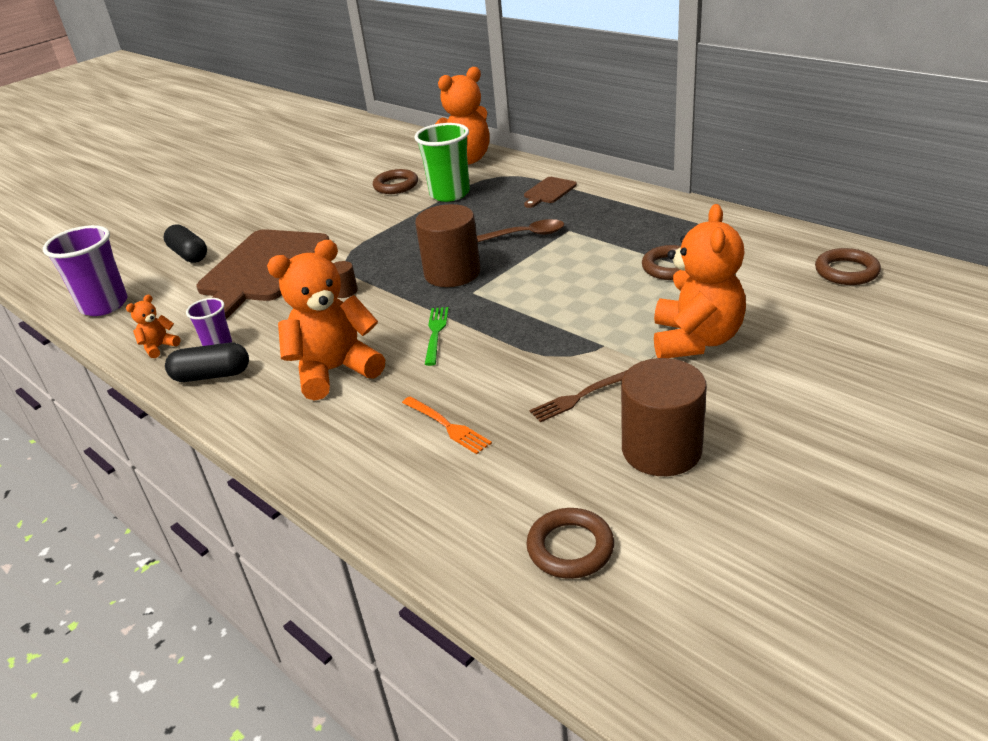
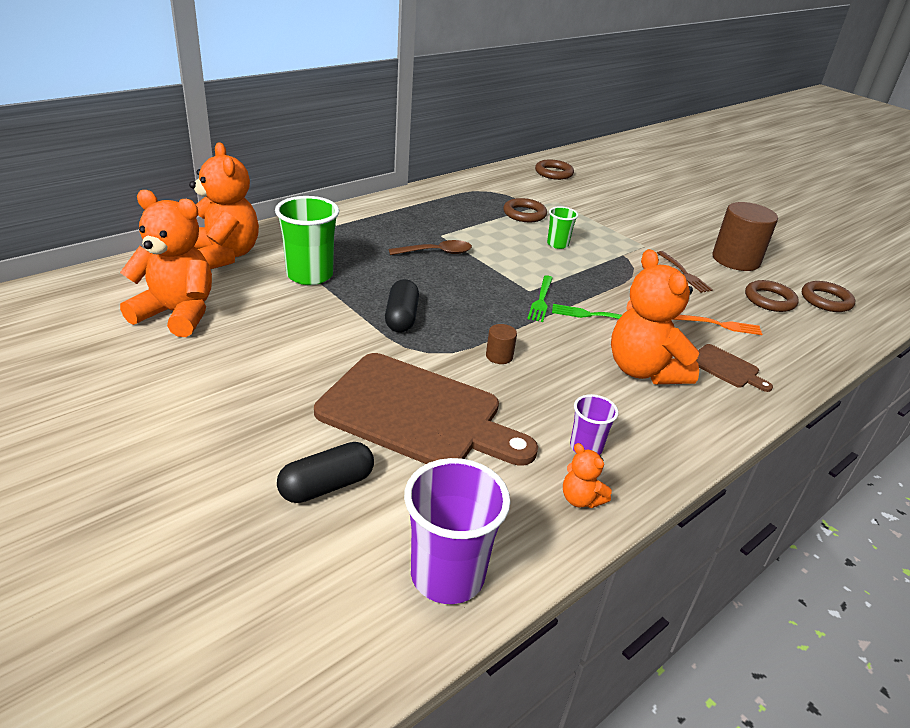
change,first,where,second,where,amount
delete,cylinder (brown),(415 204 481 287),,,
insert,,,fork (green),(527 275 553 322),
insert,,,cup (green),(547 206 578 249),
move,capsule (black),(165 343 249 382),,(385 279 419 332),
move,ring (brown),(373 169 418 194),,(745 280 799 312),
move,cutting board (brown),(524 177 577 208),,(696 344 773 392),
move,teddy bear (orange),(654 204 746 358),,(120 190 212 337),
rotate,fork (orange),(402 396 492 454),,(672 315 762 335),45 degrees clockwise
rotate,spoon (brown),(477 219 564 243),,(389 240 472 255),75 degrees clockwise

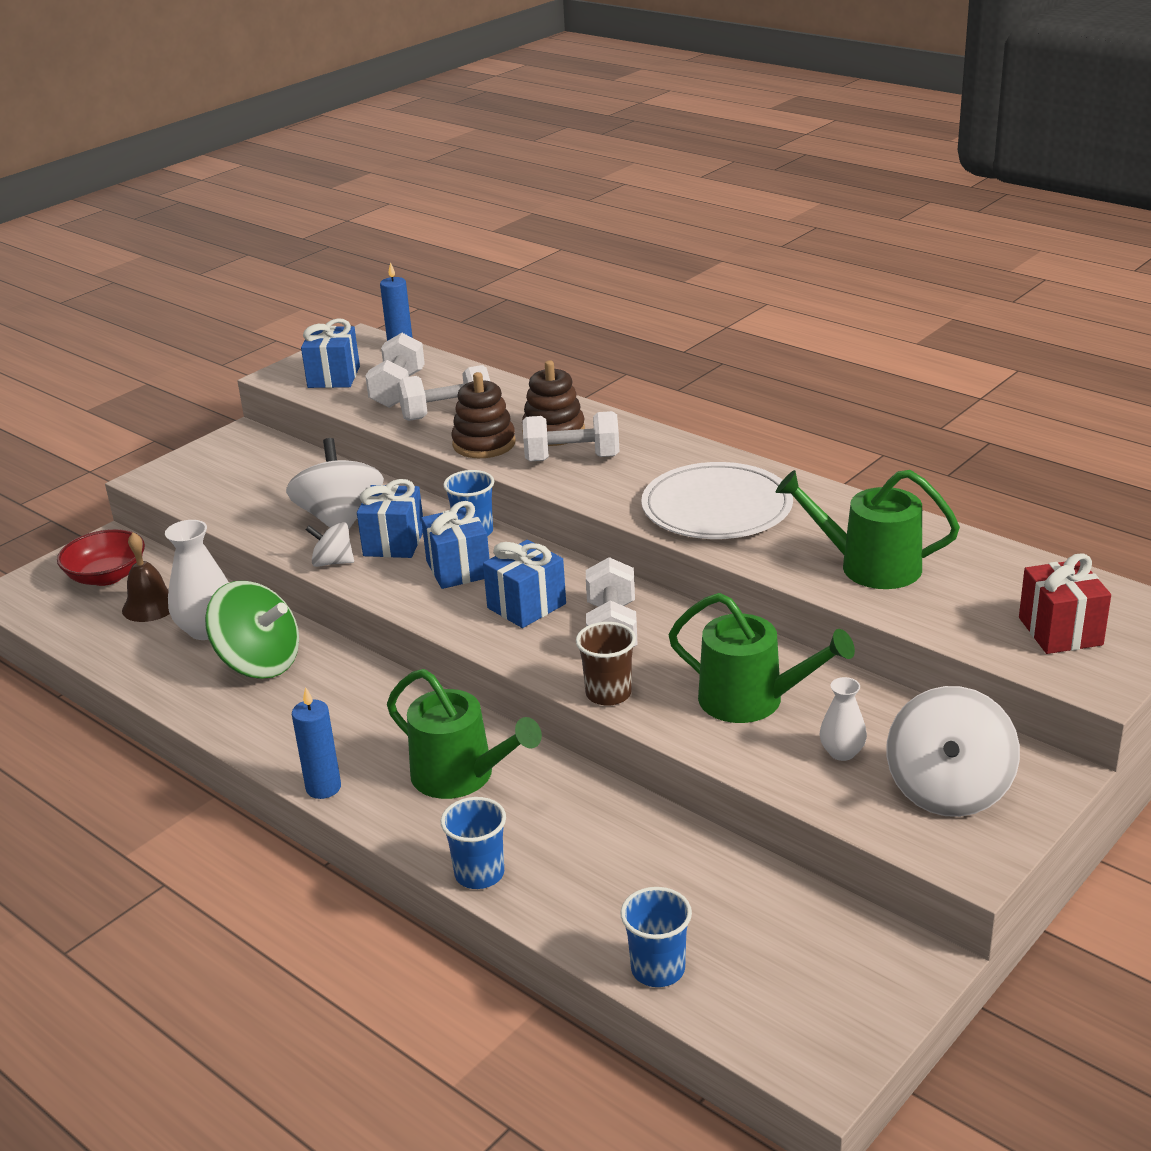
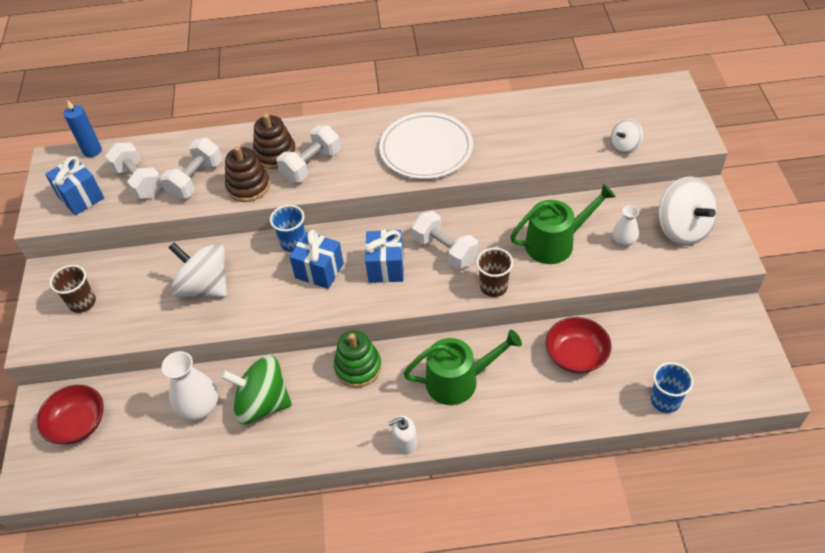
change,first,where,second,where,amount
delete,bell (brown),(122 532 170 622),,,
delete,gift (blue),(357 479 423 558),,,
delete,cup (blue),(441 797 506 889),,,
delete,watering can (green),(776 470 960 589),,,
delete,gift (red),(1019 553 1111 654),,,
insert,,,cup (brown),(50 265 96 313),
insert,,,stacking toy (green),(334 330 382 388),
insert,,,bowl (red),(546 317 612 373),
move,spinning top (white),(306 522 354 567),,(611 119 643 155),
replace,candle (blue),(292 687 341 799),soap dispenser (white),(388 416 417 454),
rotate,spinning top (green),(205 581 299 679),,(221 355 292 424),150 degrees counterclockwise

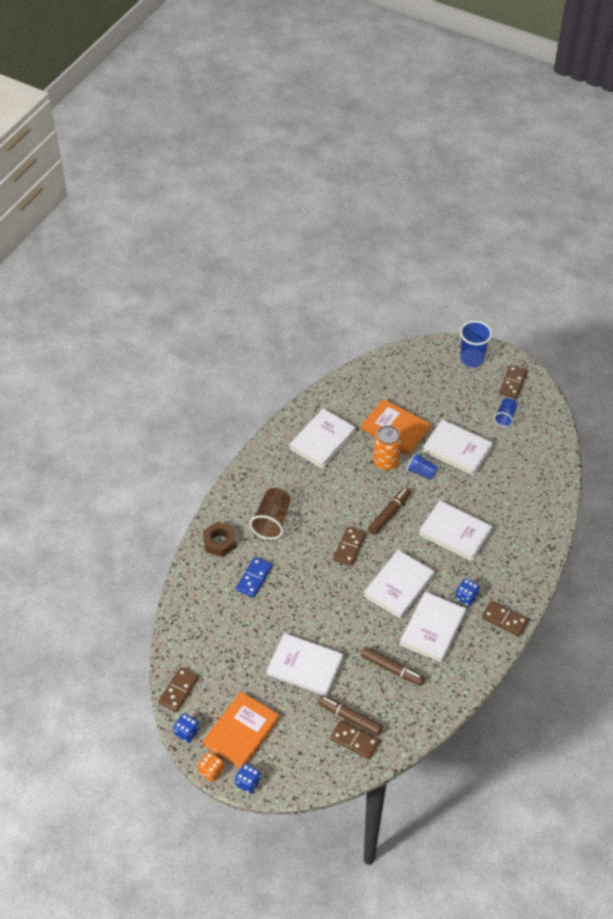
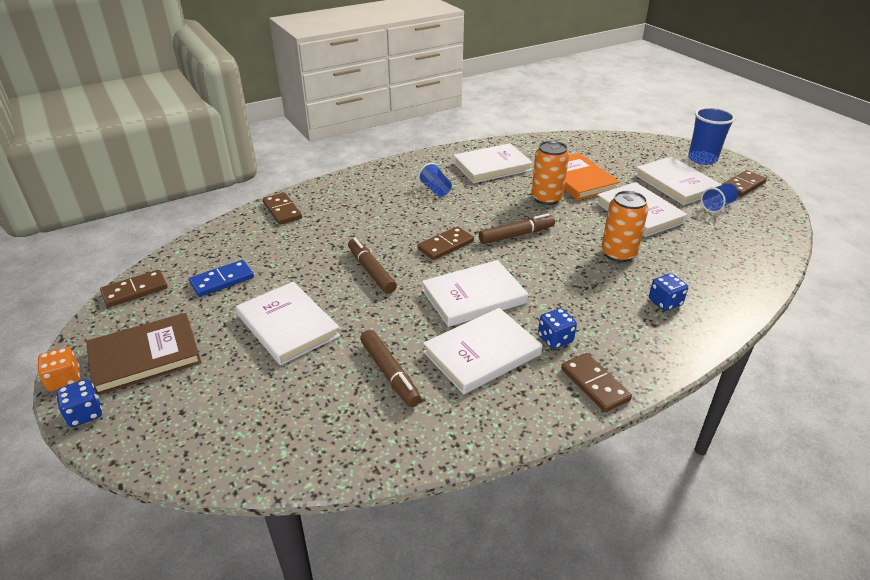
change,first,where,second,where,amount
delete,nut (brown),(203 522 236 557),,,
delete,cup (brown),(250 488 291 540),,,
insert,,,can (orange),(601 191 648 262),
move,dice (blue),(173 713 200 743),,(649 273 688 311),
move,domino (blue),(236 557 272 597),,(189 260 254 297),
move,marker (brown),(318 695 383 736),,(348 238 397 294),
move,domino (brown),(330 720 380 760),,(263 192 302 225),
move,cup (blue),(407 452 438 480),,(418 163 452 197),
move,book (white),(419 500 492 561),,(635 157 722 205),
recolor,book (orange),(202 692 279 769),book (brown),(86 313 201 395),

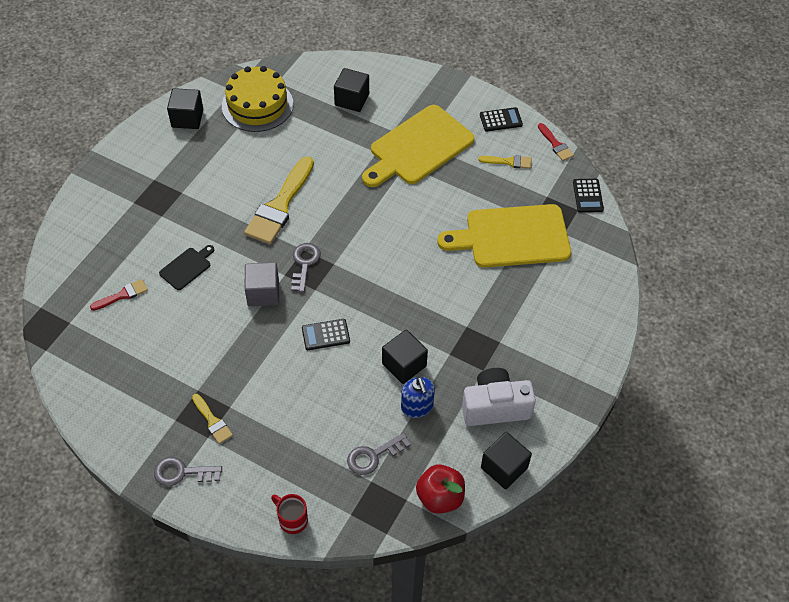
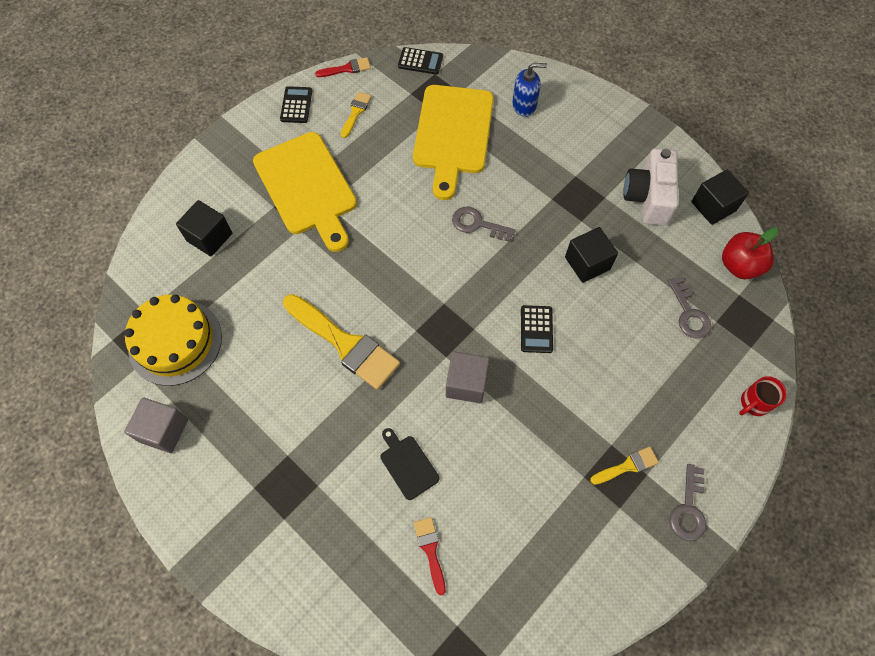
change,first,where,second,where,amount
move,key (grey),(291 243 321 293),,(452 207 516 242),
move,soap dispenser (blue),(401 377 435 418),,(512 63 547 117),
recolor,cube (black),(167 88 203 129),cube (grey),(124 397 188 453),

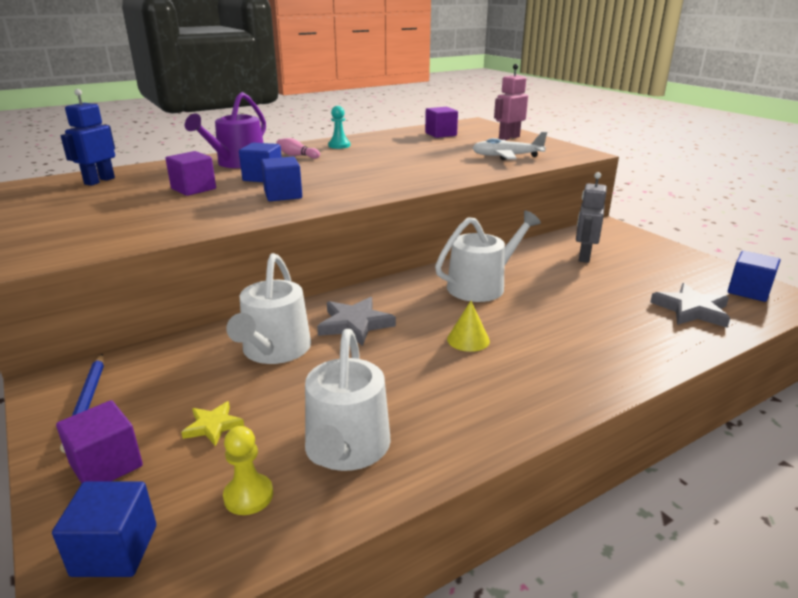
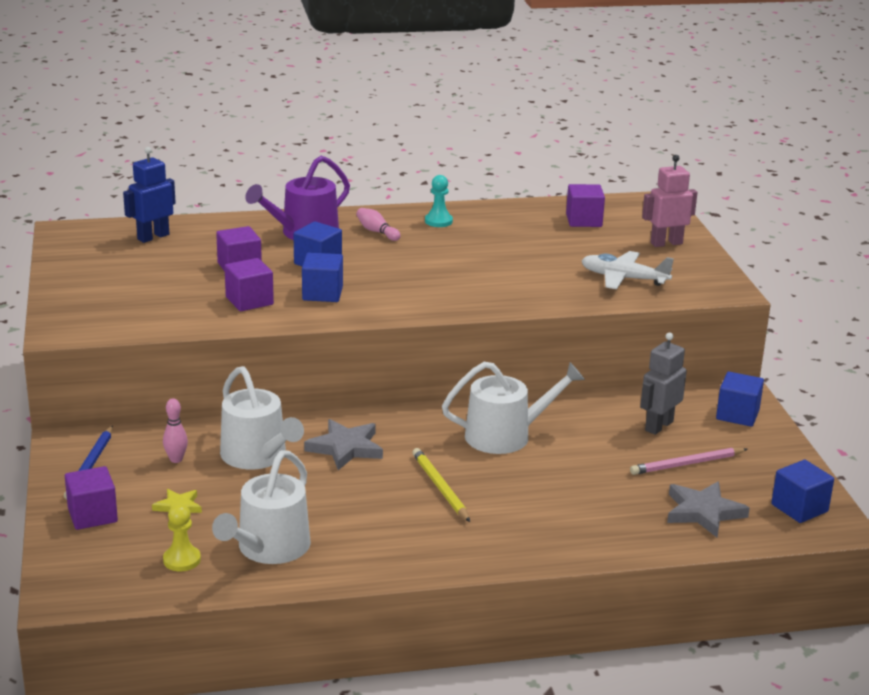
change,first,where,second,where,amount
insert,,,bowling pin (pink),(163 398 188 463),
insert,,,cube (purple),(225 258 274 311),
insert,,,pencil (pink),(630 448 748 475),
move,cube (blue),(52 482 156 577),,(716 372 764 427),
replace,cone (yellow),(447 301 490 352),pencil (yellow),(412 448 470 522),
rotate,watering can (white),(226 253 311 364),,(220 366 304 469),60 degrees counterclockwise

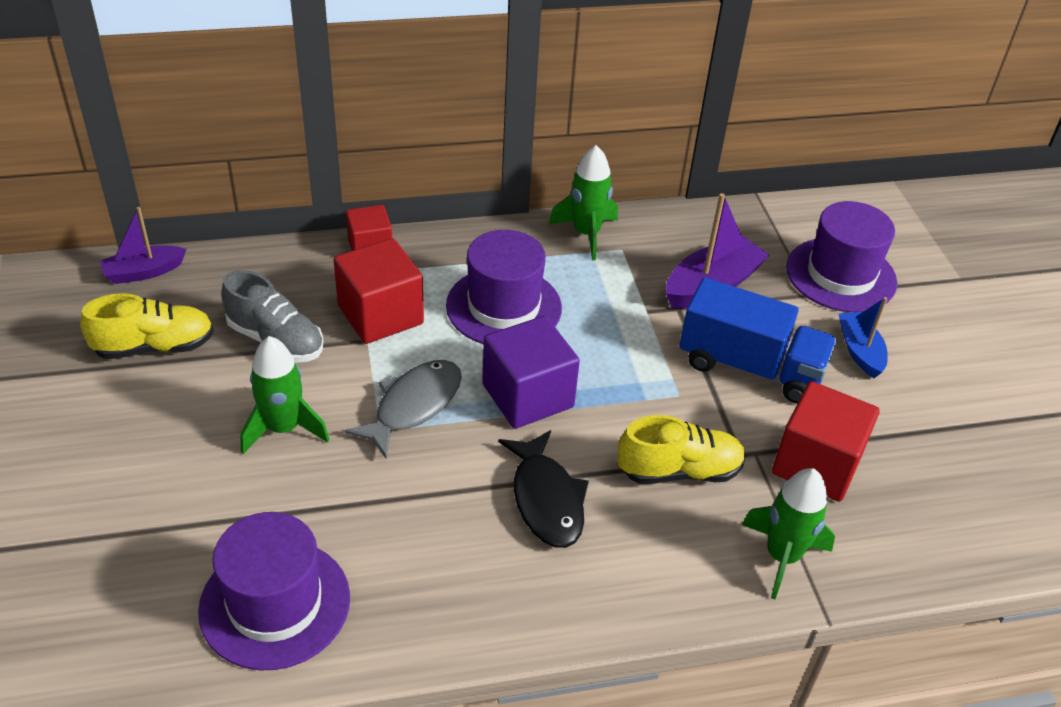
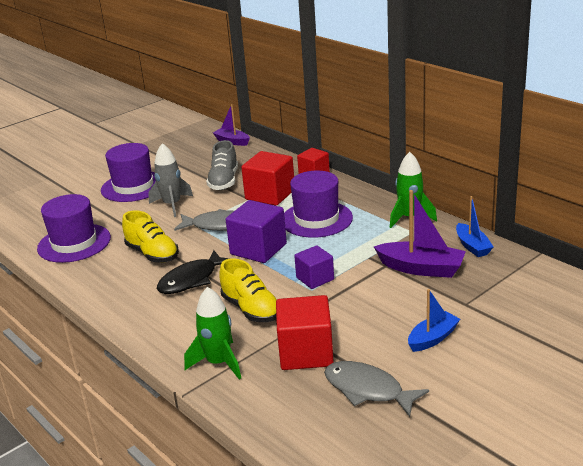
change,first,where,second,where,amount
delete,truck (blue),(679 277 837 404),,,
insert,,,cube (purple),(294 245 334 289),
insert,,,fish (grey),(324 361 429 417),
insert,,,boat (blue),(456 196 494 257),
move,shoe (yellow),(80 293 214 359),,(122 210 179 263),
move,hat (purple),(786 201 897 312),,(101 143 156 202),
recolor,rocket (green),(240 336 330 454),rocket (grey),(148 143 193 217),

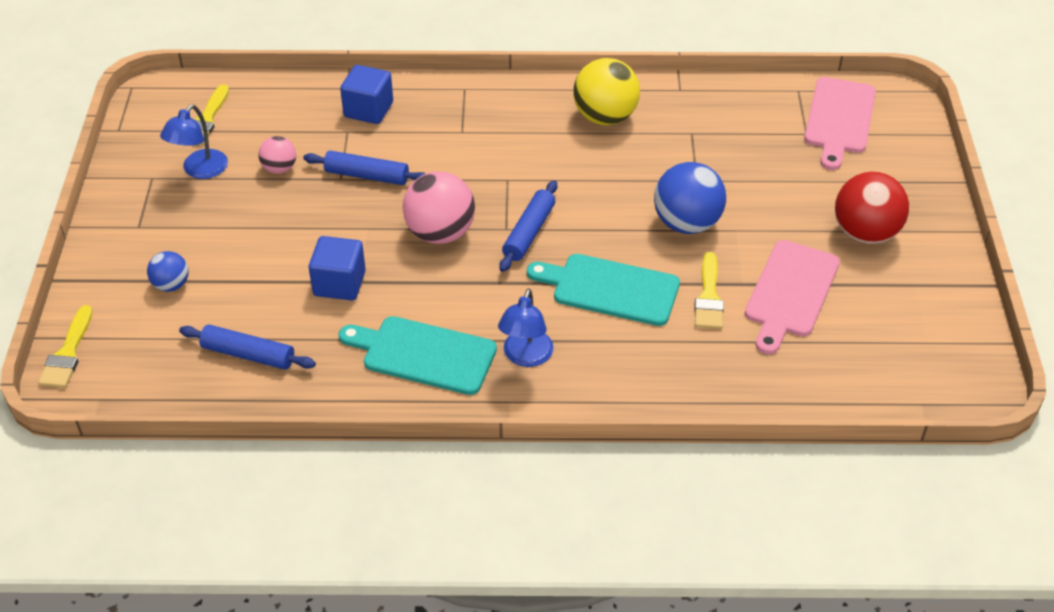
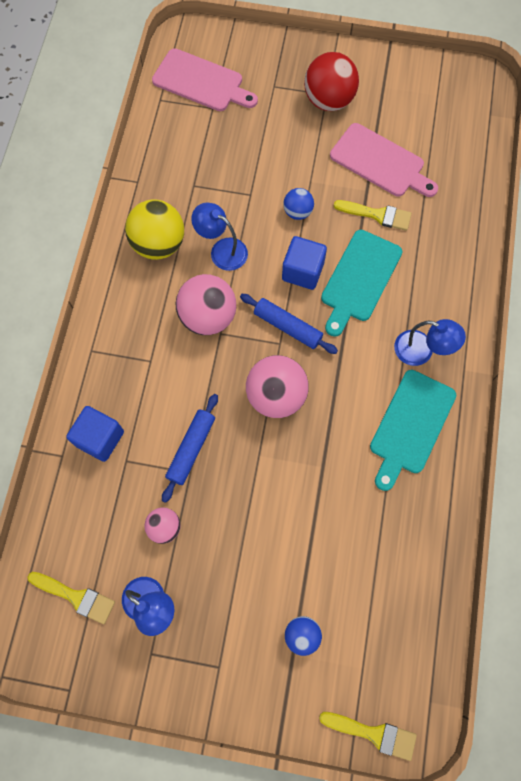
change,first,where,second,where,amount
delete,rolling pin (blue),(179 324 316 370),,,
insert,,,ball (pink),(176 274 236 335),
insert,,,lamp (blue),(191 203 248 271),
move,cube (blue),(309 236 366 300),,(282 236 327 290),
resize,ball (blue),(654 162 726 234),,(283 188 314 220),x0.54

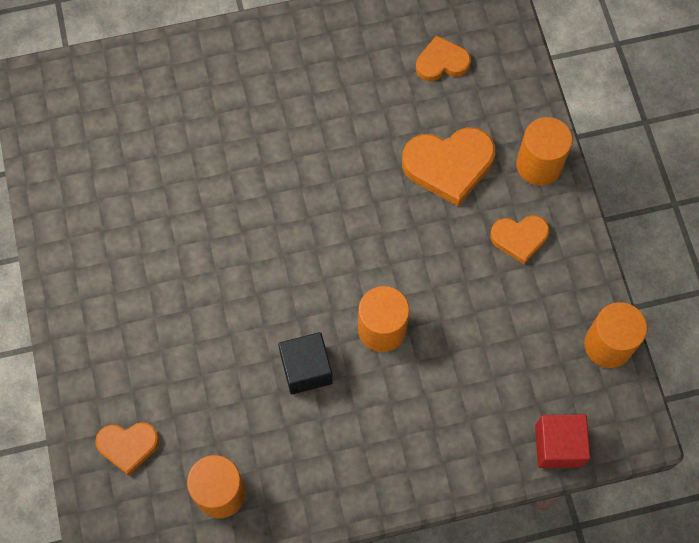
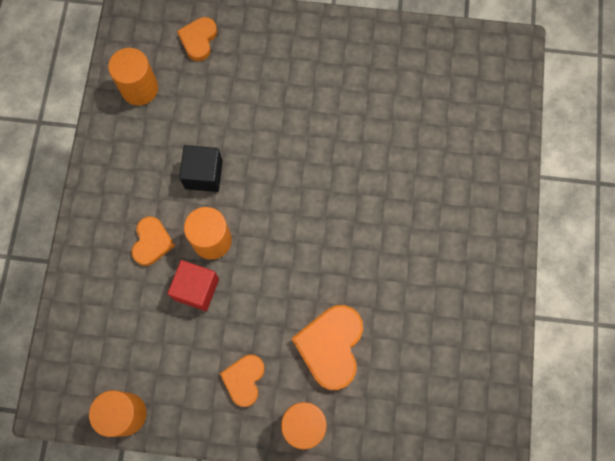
change,first,where,second,where,amount
move,heart (orange),(416 35 471 81),,(132 216 175 266),
move,cube (red),(535 414 590 468),,(168 260 219 311),

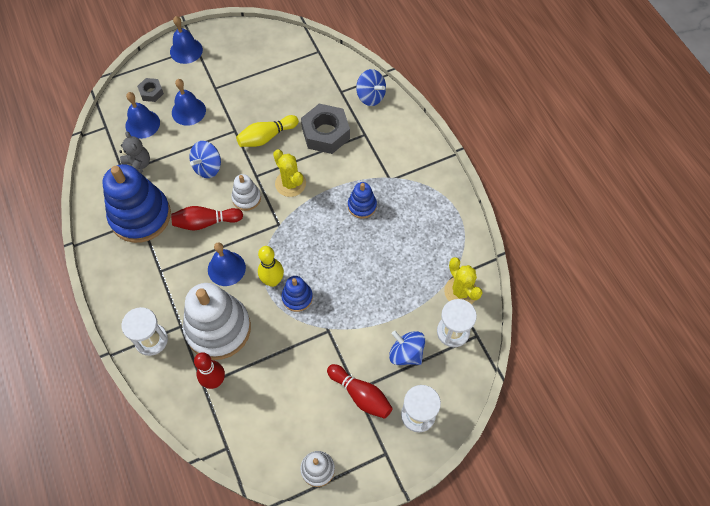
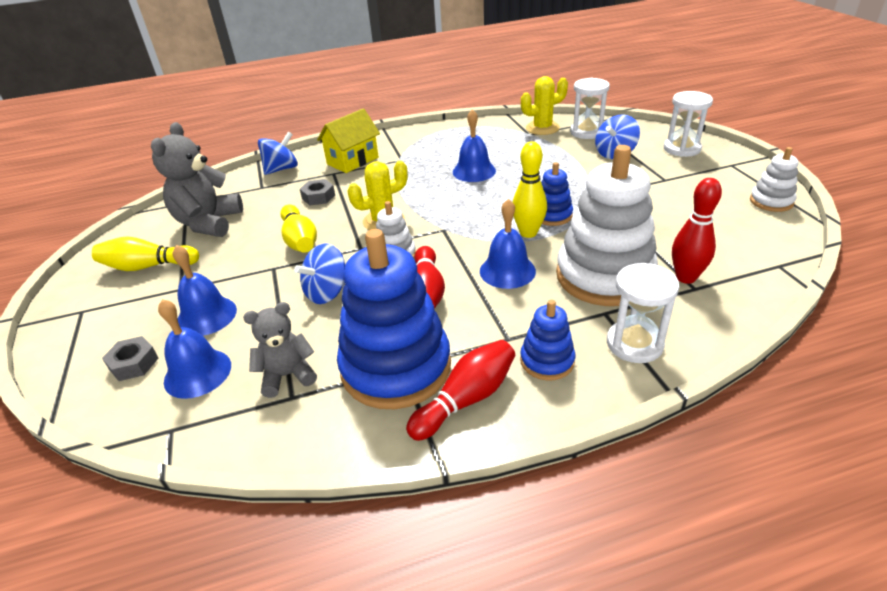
change,first,where,second,where,amount
insert,,,bowling pin (yellow),(92 236 199 271),
insert,,,teddy bear (grey),(151 122 243 237),
insert,,,house (yellow),(317 109 380 173),
move,bell (blue),(170 16 203 64),,(453 109 496 182),
move,bowling pin (red),(327 364 393 419),,(406 340 515 441),
move,stacking toy (blue),(348 182 377 219),,(520 300 575 380),
rotate,spinning top (blue),(190 141 221 178),,(294 244 345 304),90 degrees clockwise
resize,nut (grey),(301 104 350 154),,(300 179 335 205),x0.51

